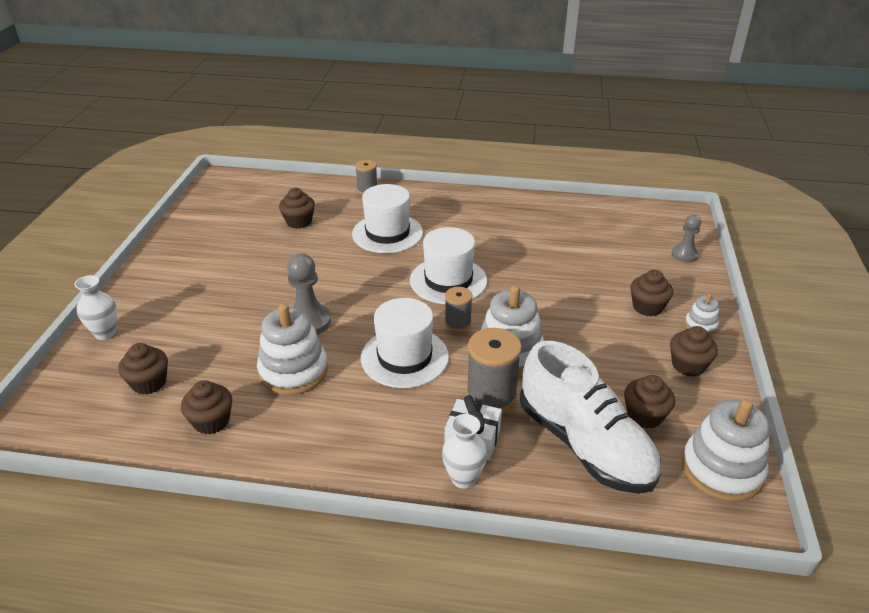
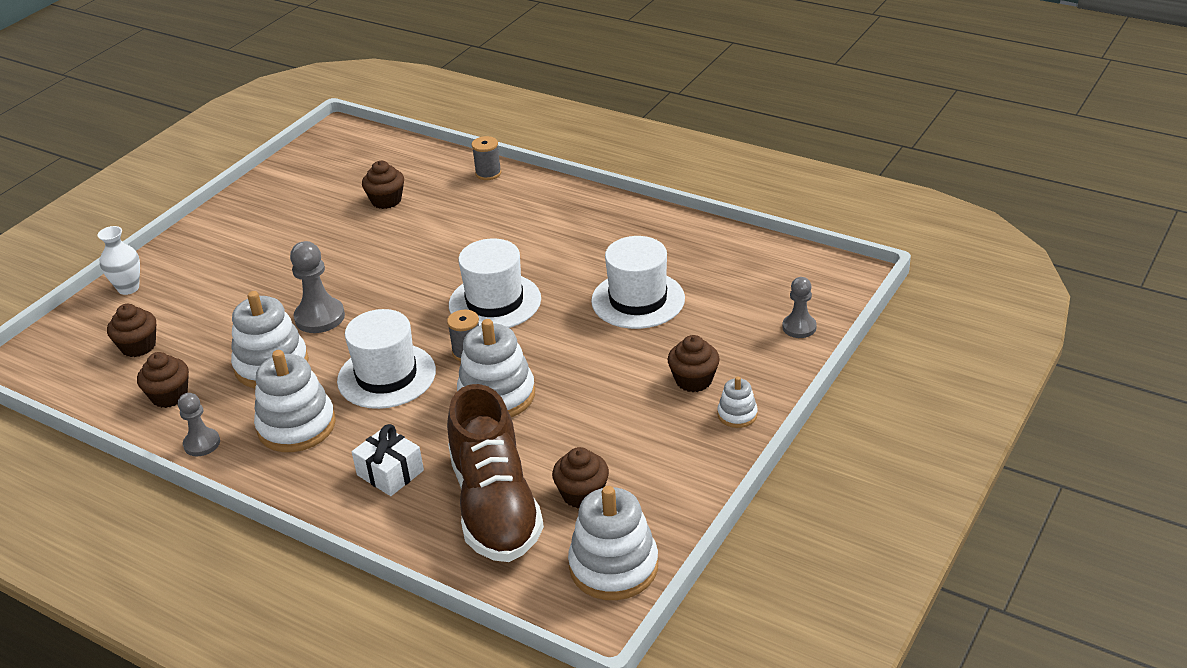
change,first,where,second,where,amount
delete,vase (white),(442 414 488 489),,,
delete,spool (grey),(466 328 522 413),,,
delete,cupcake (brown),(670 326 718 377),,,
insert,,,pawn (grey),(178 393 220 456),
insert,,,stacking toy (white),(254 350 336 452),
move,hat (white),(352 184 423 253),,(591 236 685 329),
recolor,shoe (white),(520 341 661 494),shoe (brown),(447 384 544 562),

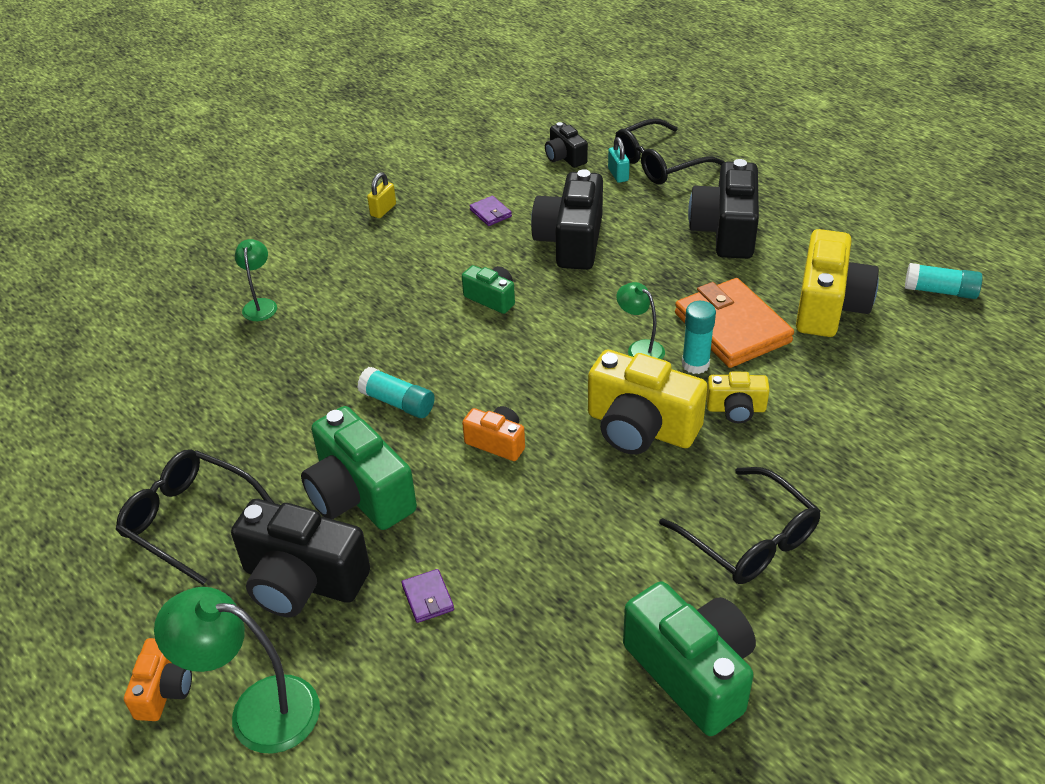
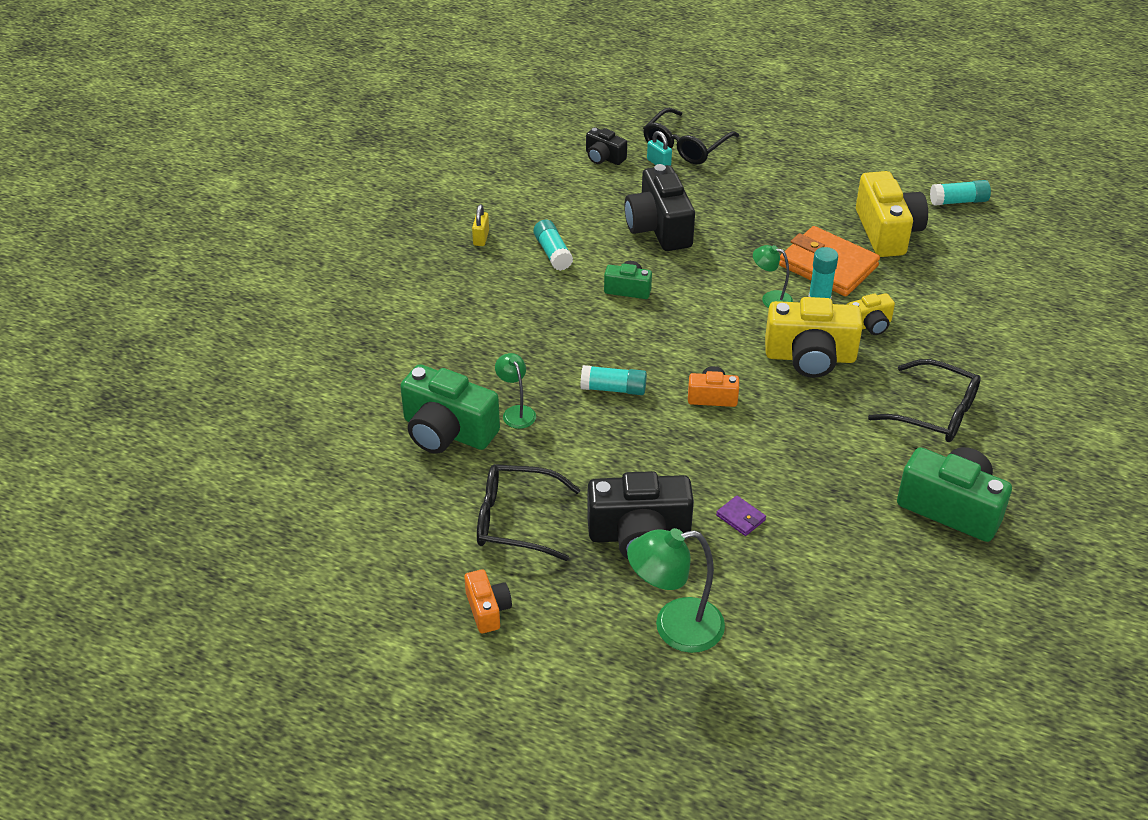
change,first,where,second,where,amount
delete,wallet (purple),(470 196 512 226),,,
delete,camera (black),(688 159 759 259),,,
insert,,,glue stick (turquoise),(533 220 573 271),
move,camera (orange),(124 638 192 721),,(464 569 512 633),
move,lamp (green),(235 239 277 321),,(495 353 536 429),
move,camera (green),(301 406 417 530),,(400 364 500 454),

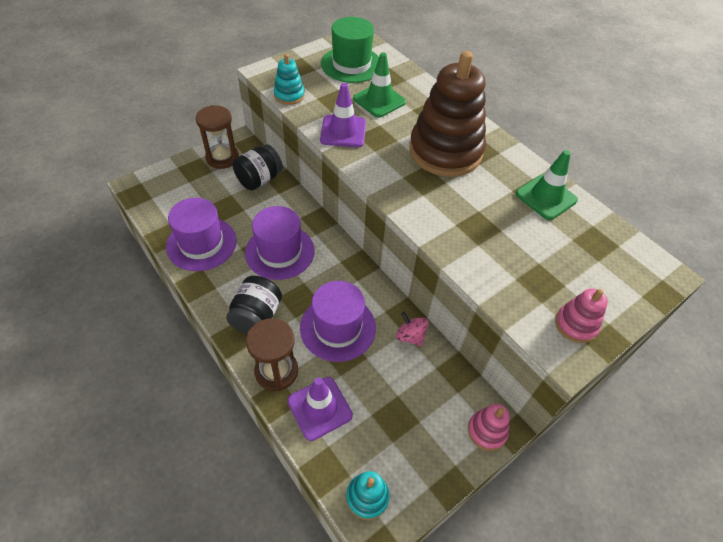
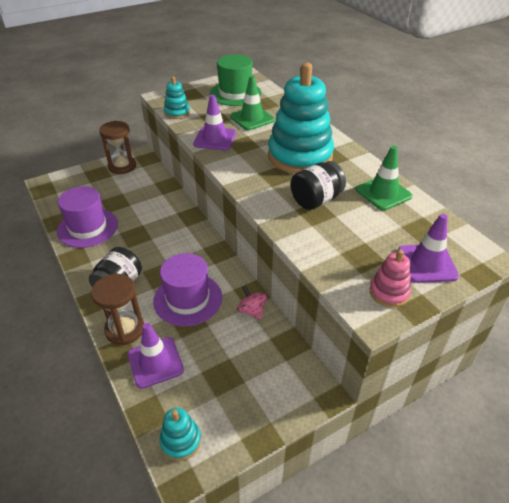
change,first,where,second,where,amount
delete,hat (purple),(245 206 315 280),,,
delete,stacking toy (pink),(468 404 510 451),,,
insert,,,traffic cone (purple),(398 214 459 283),
move,jar (black),(233 144 283 191),,(291 161 346 210),
recolor,stacking toy (brown),(409 51 486 177),stacking toy (turquoise),(268 63 334 174),

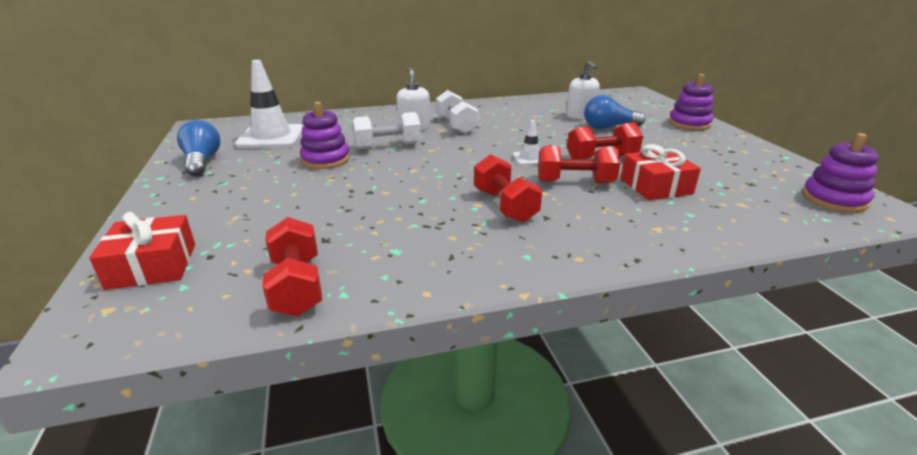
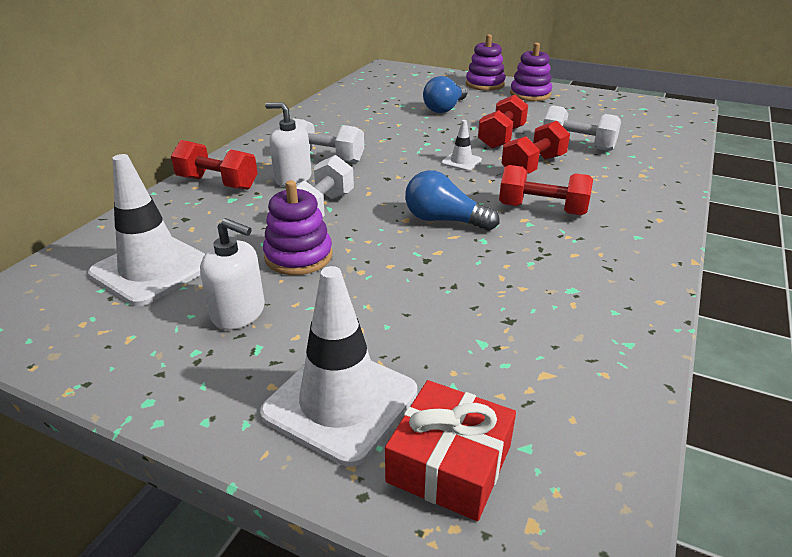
change,first,where,second,where,amount
insert,,,traffic cone (white),(260 266 417 467),
move,light bulb (blue),(177 120 220 176),,(405 170 499 231),
move,dumbbell (red),(262 217 322 317),,(171 140 258 190),
move,soap dispenser (white),(566 61 600 119),,(200 218 265 330),
move,stacking toy (purple),(802 133 879 213),,(510 43 552 101),
replace,gift (red),(621 144 701 200),dumbbell (white),(543 105 621 151),

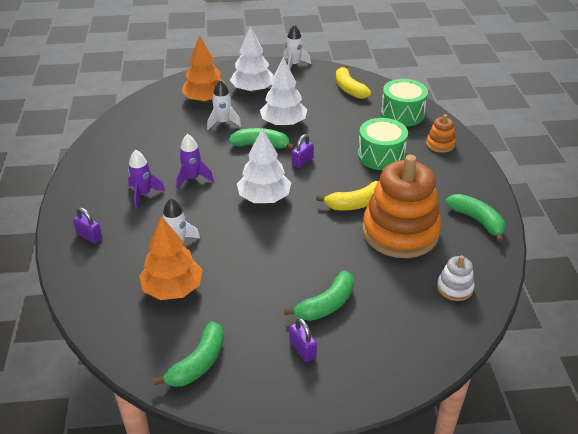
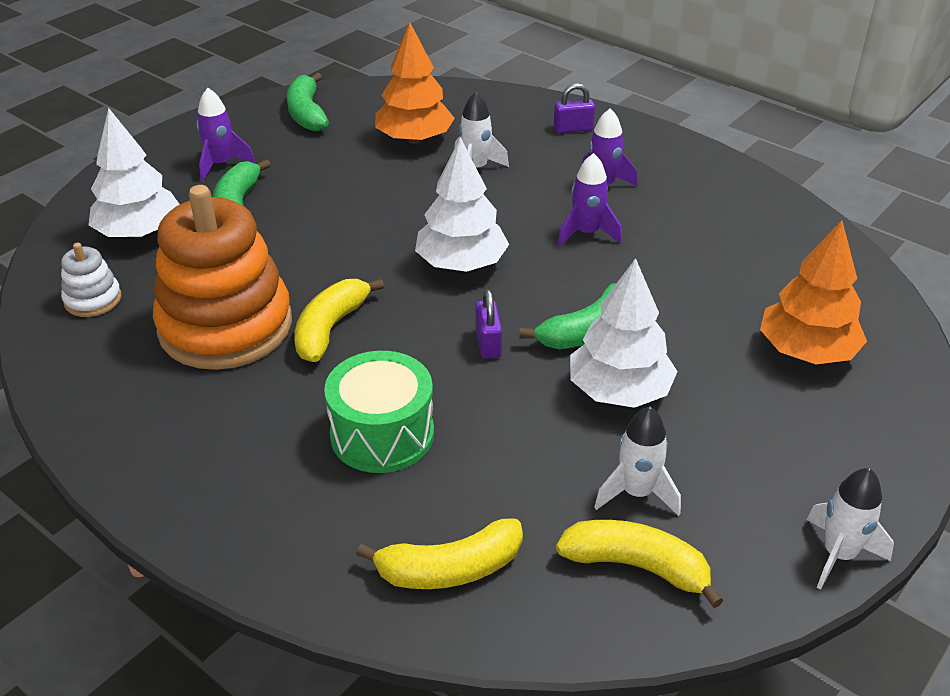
change,first,where,second,where,amount
delete,stacking toy (orange),(426 114 456 153),,,
delete,banana (green),(445 194 505 242),,,
move,rocket (white),(207 80 241 130),,(594 406 681 516),
move,tree (white),(230 26 274 93),,(89 108 180 238),
replace,padlock (purple),(289 318 317 362),rocket (purple),(197 88 255 182),
replace,drum (green),(381 79 428 127),banana (yellow),(356 518 523 589),

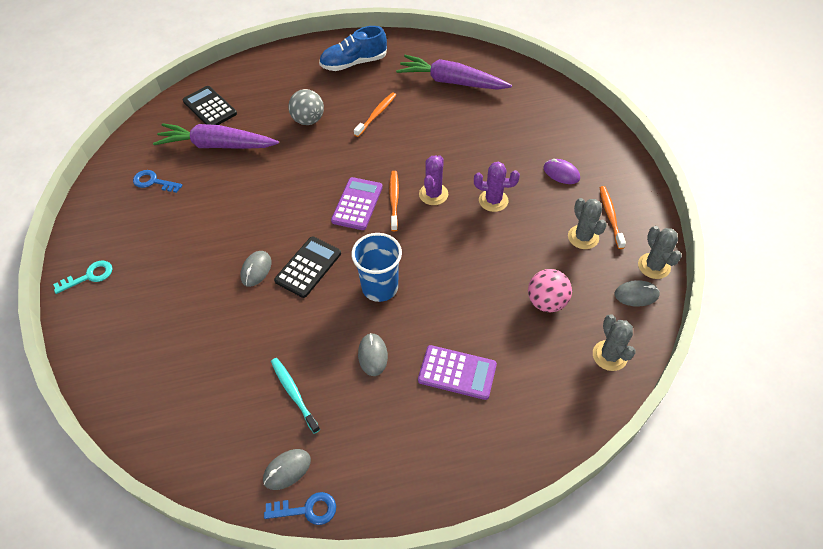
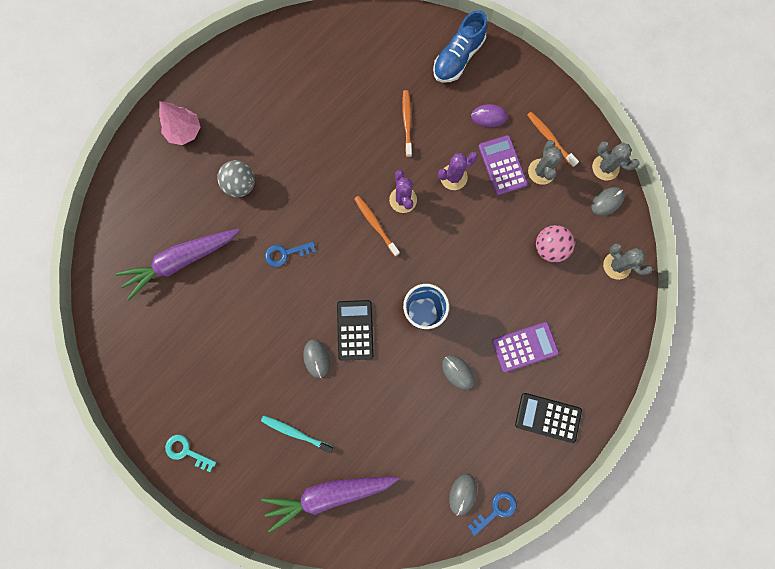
change,first,where,second,where,amount
insert,,,tree (pink),(159 101 200 145),
move,key (blue),(133 170 183 193),,(265 242 316 267),
move,calculator (black),(183 86 237 125),,(515 393 582 443),
move,toothbrush (turquoise),(271 358 320 434),,(261 416 333 453),
move,shoe (blue),(319 26 387 71),,(433 10 487 83),
move,calculator (purple),(331 177 383 230),,(479 135 528 195),
move,toothbrush (orange),(354 93 396 137),,(402 90 412 157),
move,carrot (purple),(396 55 512 90),,(261 477 399 533),
rotate,key (turquoise),(53 260 112 294),,(165 435 216 472),90 degrees counterclockwise
rotate,cactus (grey),(568 198 607 249),,(528 140 563 185),60 degrees clockwise

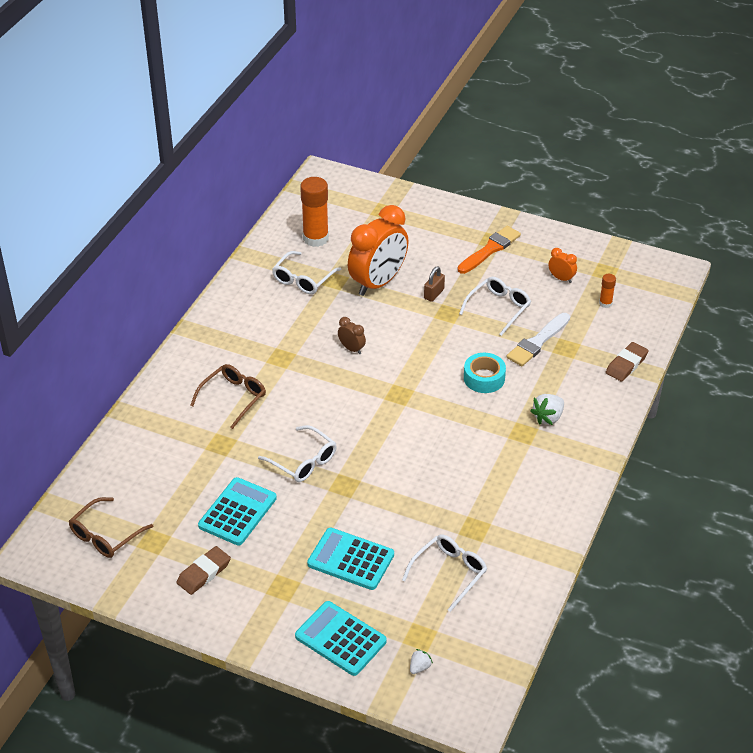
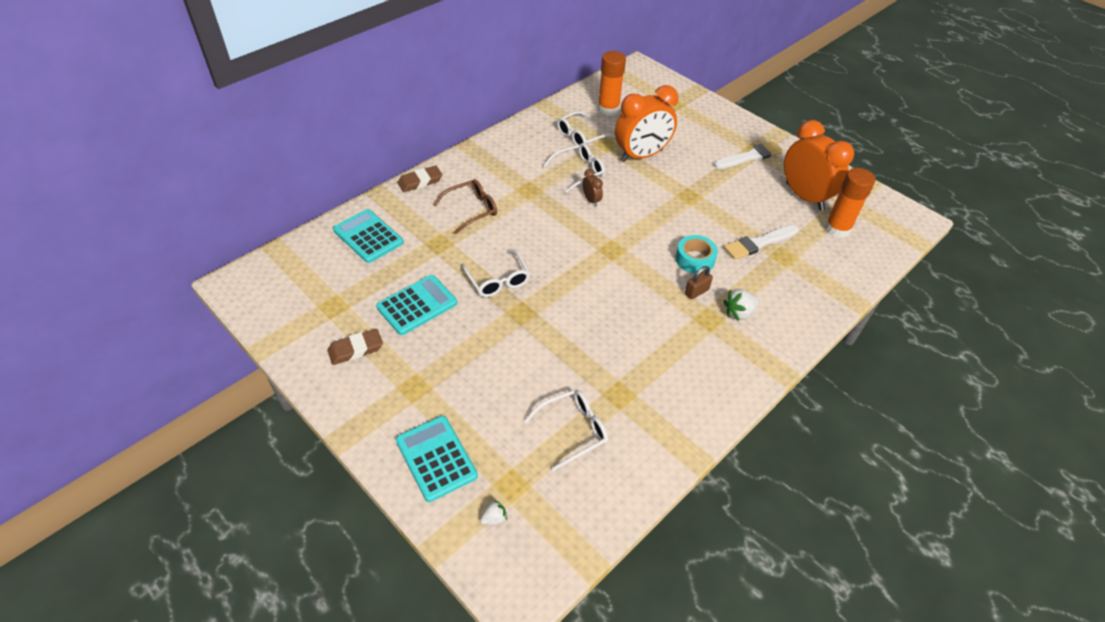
change,first,where,second,where,amount
delete,glasses (brown),(69 497 154 558),,,
move,calculator (turquoise),(307 528 394 590),,(333 209 403 263),
move,padlock (brown),(424 266 445 302),,(685 266 713 299),
move,glasses (white),(459 277 531 336),,(543 143 605 193),
move,eraser (brown),(606 342 649 381),,(397 165 442 192),
recolor,brush (orange),(457 226 521 274),brush (white),(714 141 783 169),
resize,clock (orange),(548 248 577 283),,(784 120 854 211),x2.39
resize,glue stick (orange),(599 274 616 308),,(824 168 875 238),x2.07

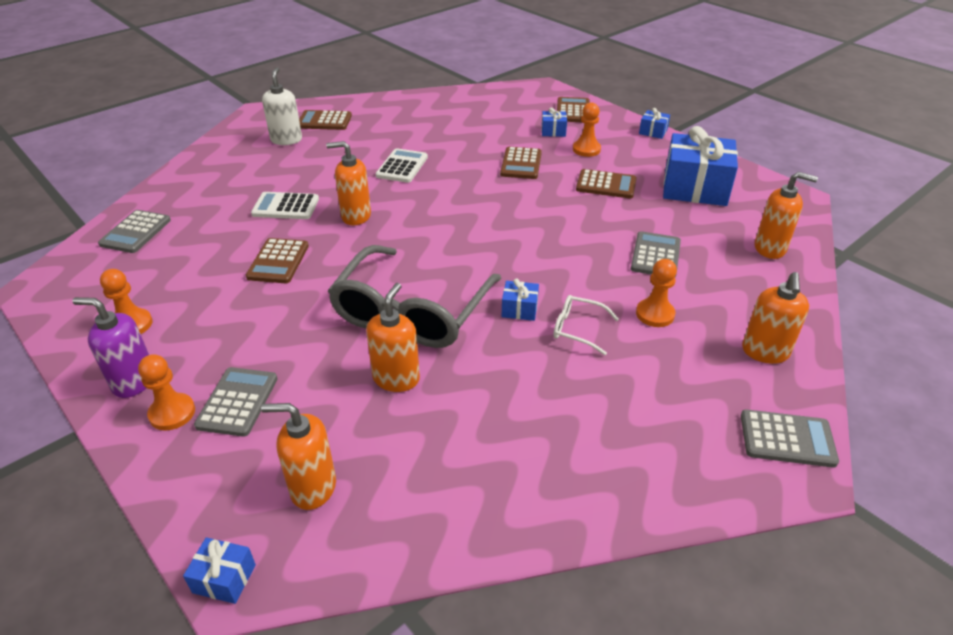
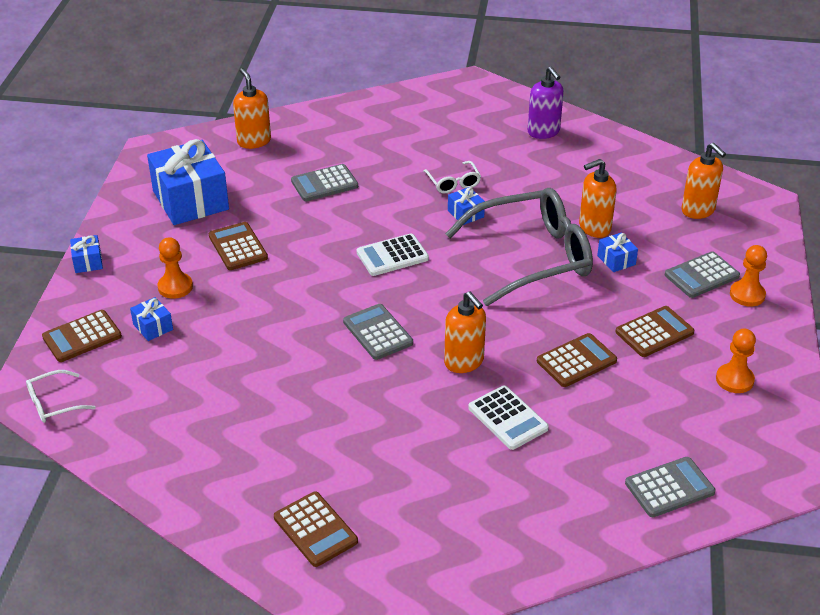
change,first,where,second,where,amount
delete,soap dispenser (white),(262 67 302 145),,,
delete,pawn (orange),(636 259 677 327),,,
delete,soap dispenser (orange),(742 272 809 364),,,
insert,,,glasses (white),(26 370 96 423),
move,soap dispenser (purple),(72 297 149 398),,(528 66 564 139),
move,gift (blue),(183 537 256 604),,(597 232 638 272),
move,calculator (white),(376 148 428 183),,(357 233 429 276),
move,calculator (brown),(500 147 542 179),,(616 306 694 357),
move,calculator (grey),(741 409 839 468),,(343 304 413 360),

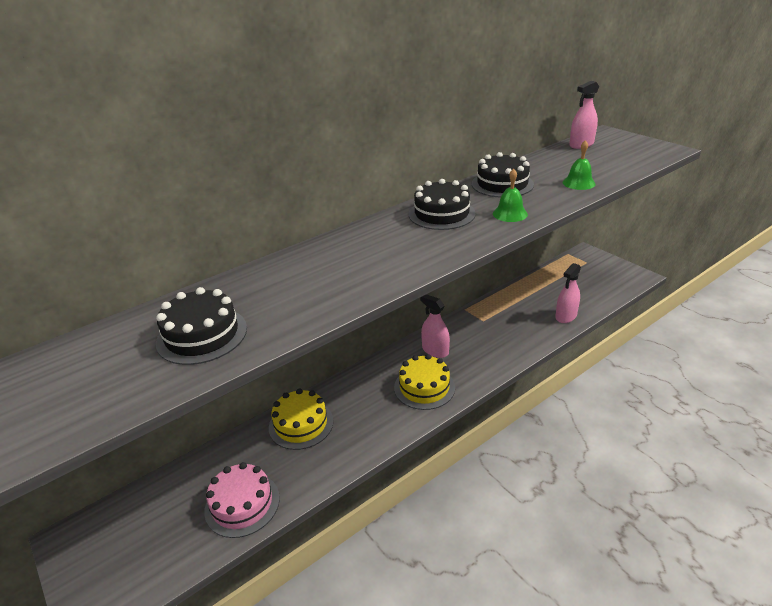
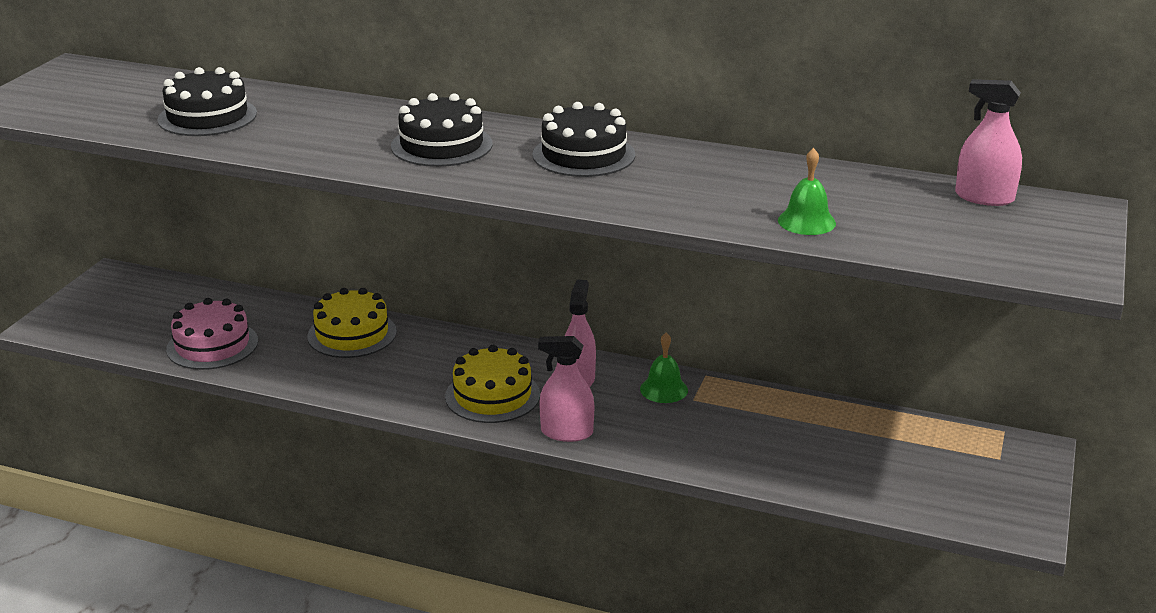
change,first,where,second,where,amount
move,cake (black),(472 152 534 198),,(391 93 493 167),
move,bell (green),(493 169 528 222),,(640 333 688 403),
move,spray bottle (pink),(555 263 581 323),,(538 336 594 442),

